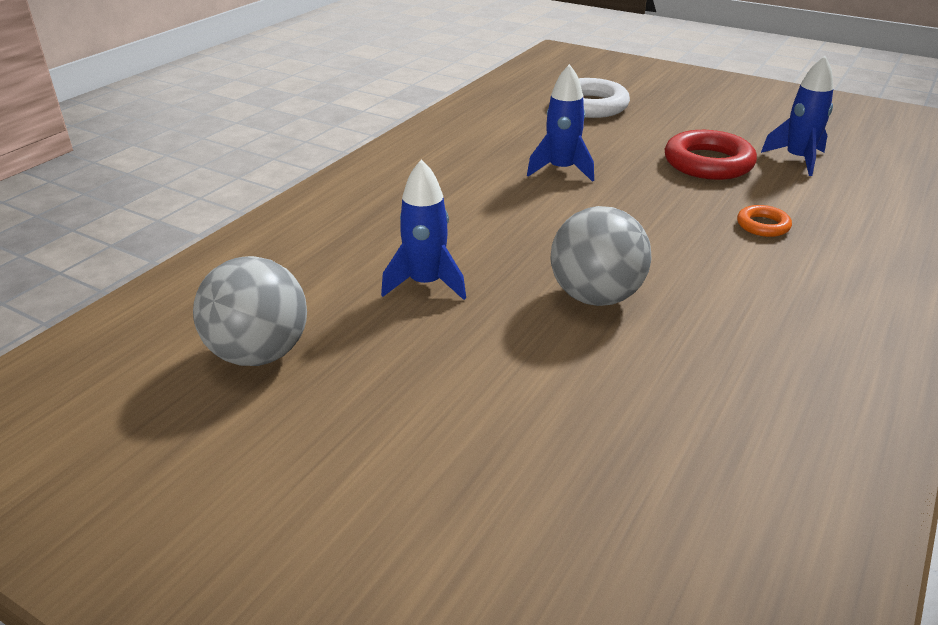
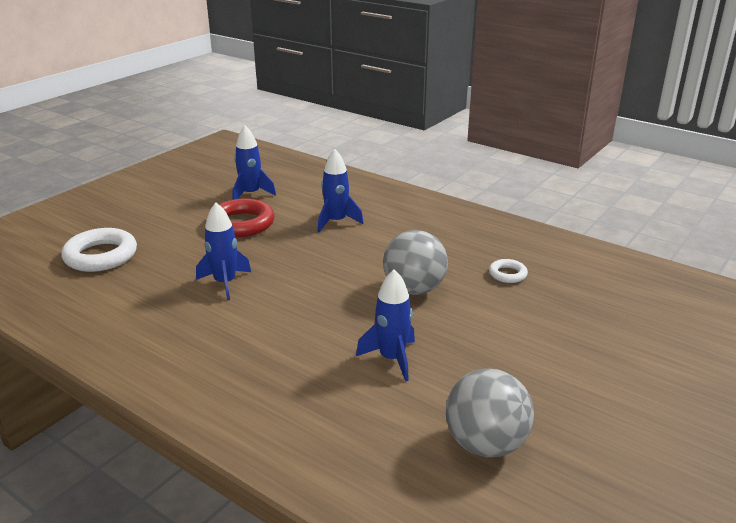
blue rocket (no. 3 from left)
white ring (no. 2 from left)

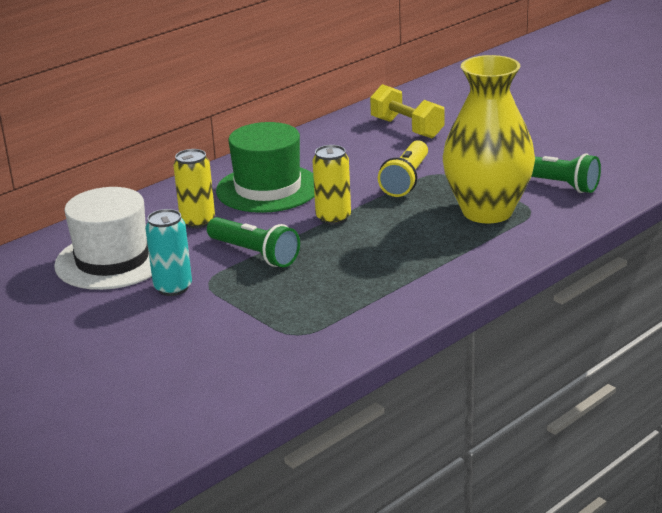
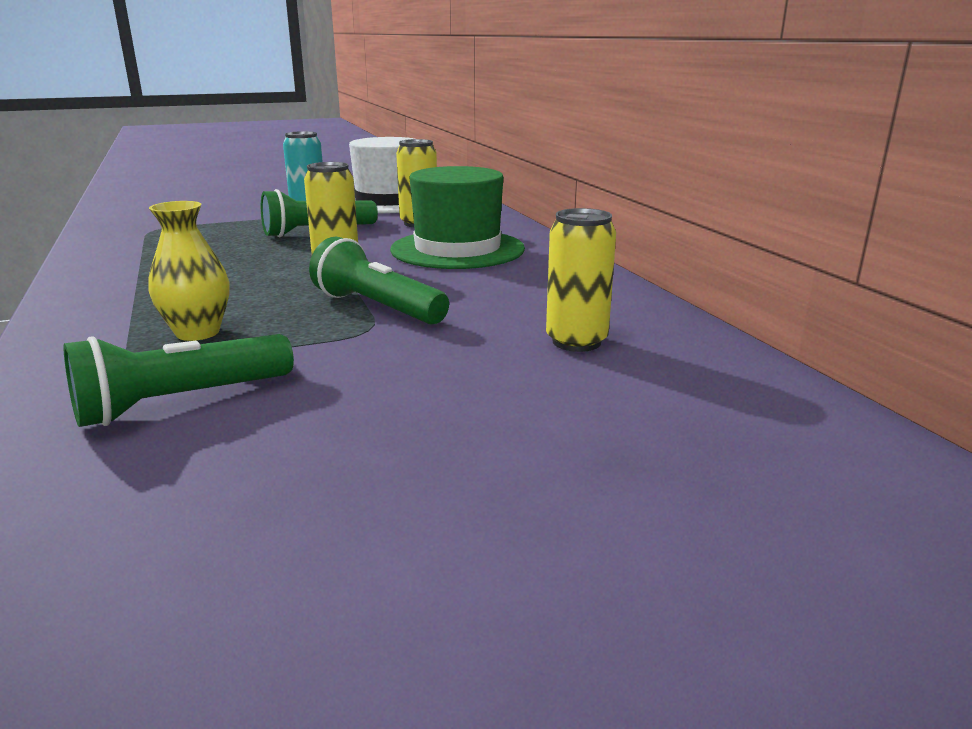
yellow vase
yellow can (no. 3 from left)
green flashlight (no. 3 from left)

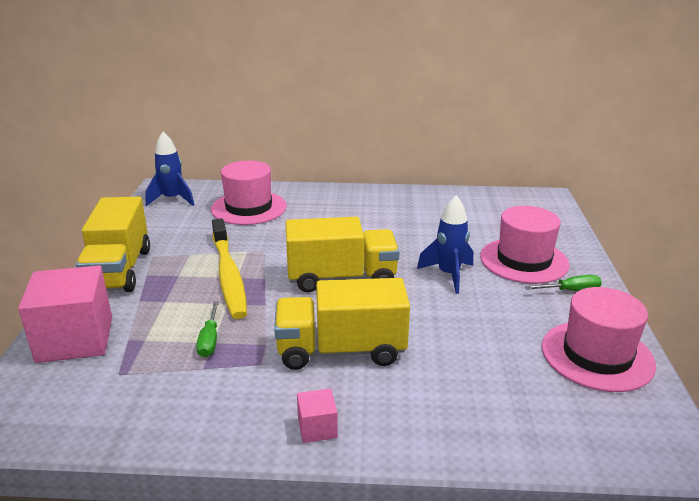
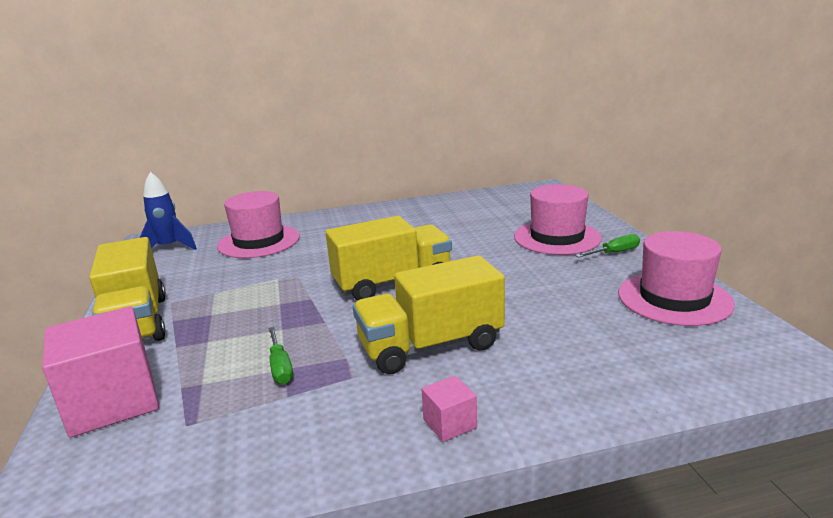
blue rocket (no. 2 from left in the first image)
yellow toothbrush

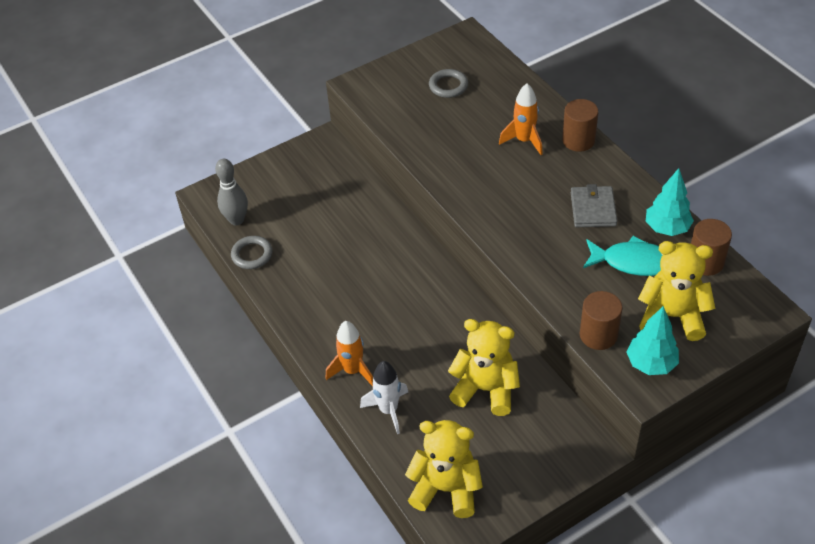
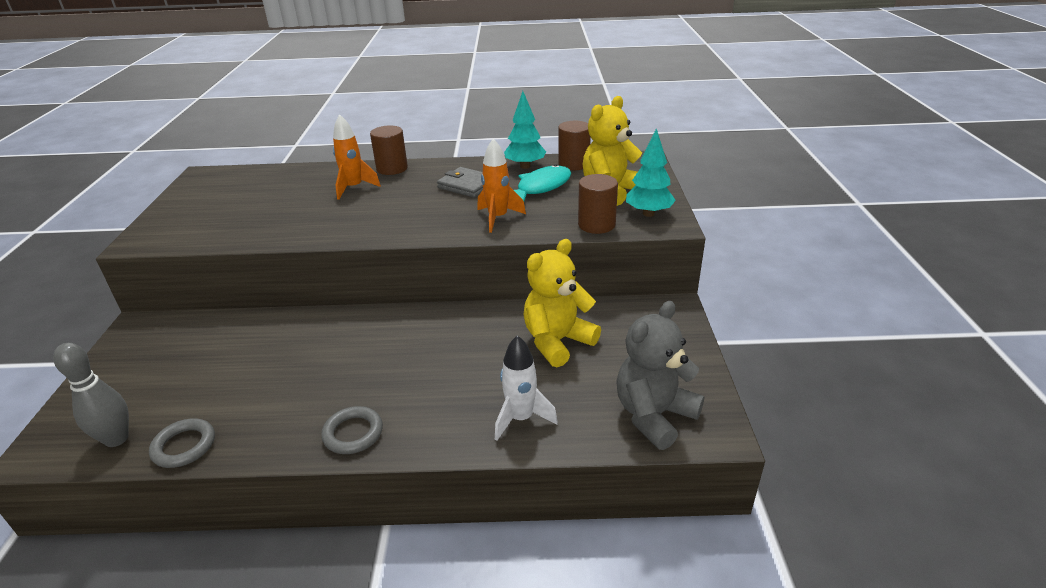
grey ring (no. 2 from left)
orange rocket (no. 2 from left)
grey teddy bear

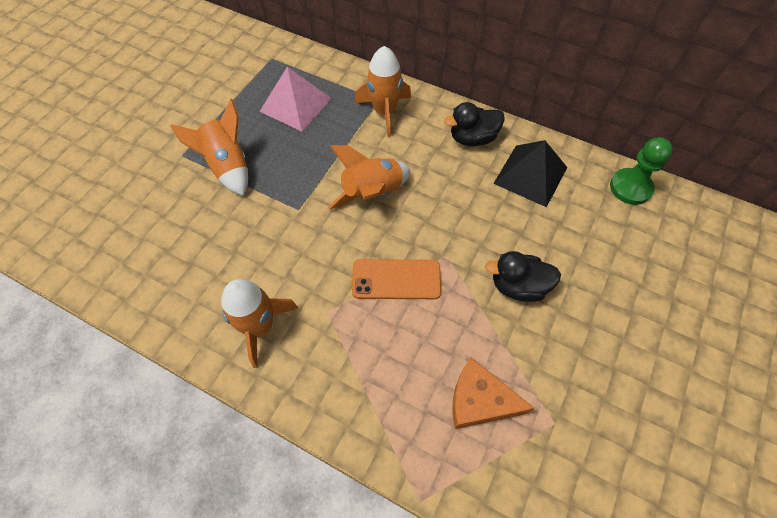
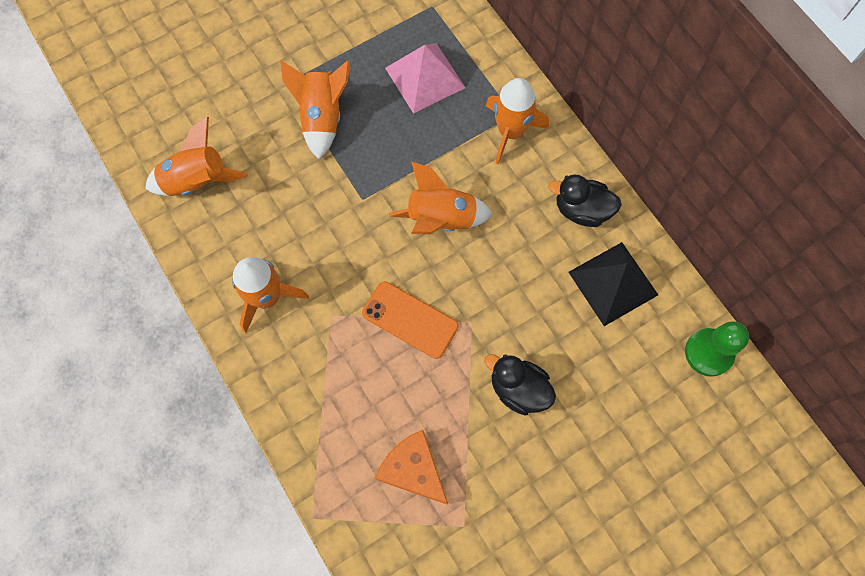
orange rocket (no. 1 from left)

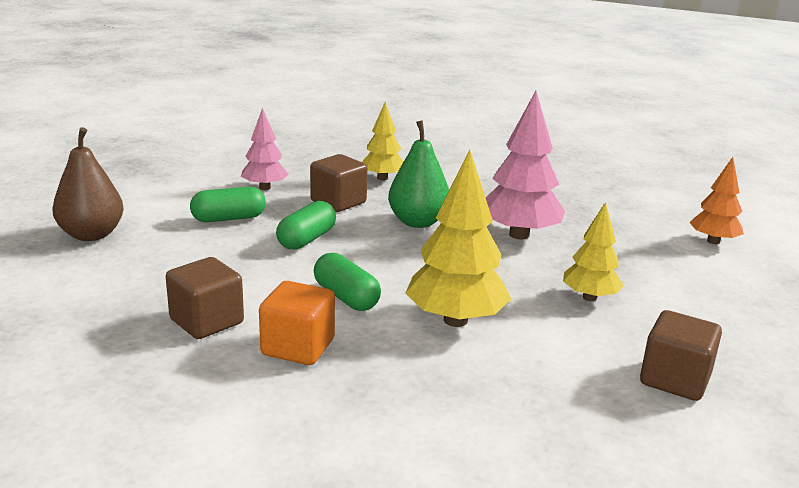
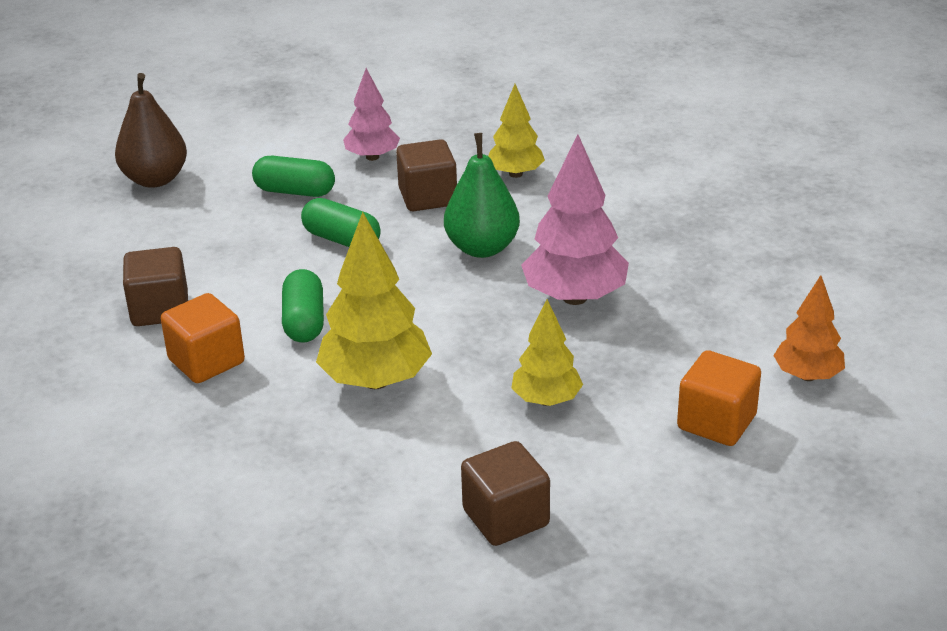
green capsule (no. 3 from left)
orange cube (no. 2 from left)

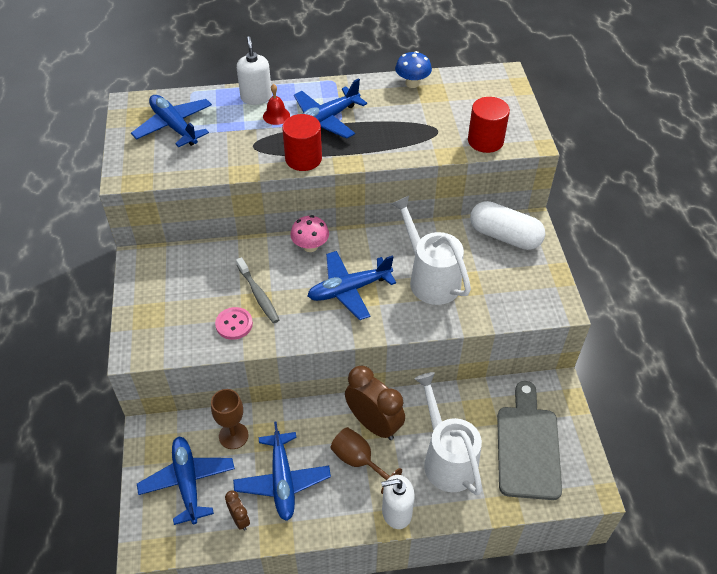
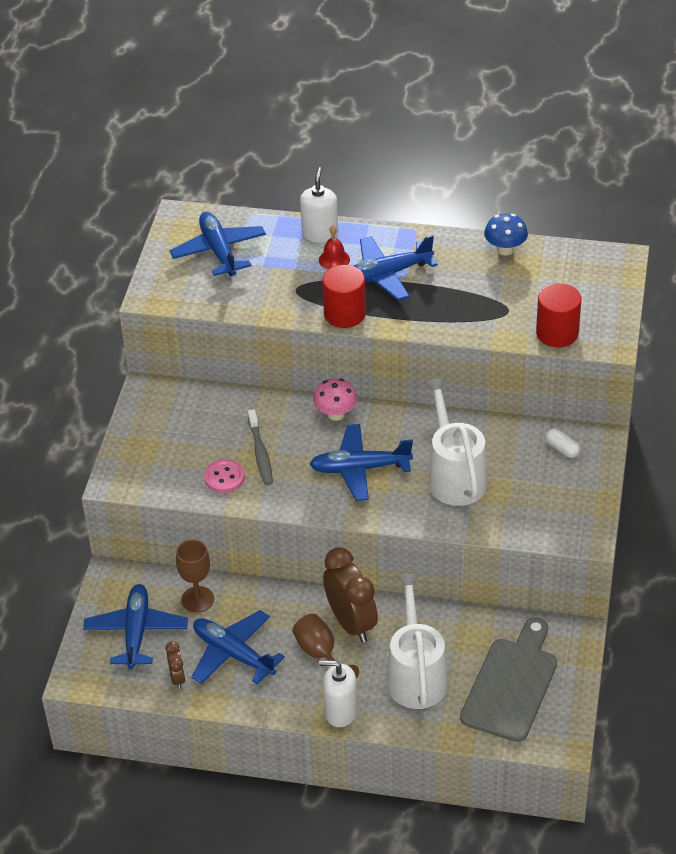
white capsule
blue plane (no. 3 from left)

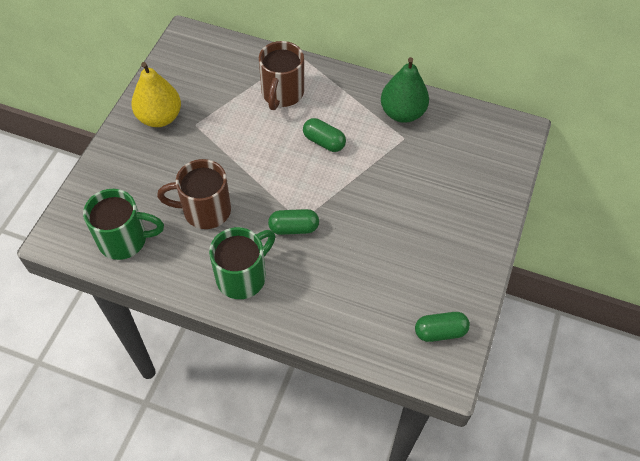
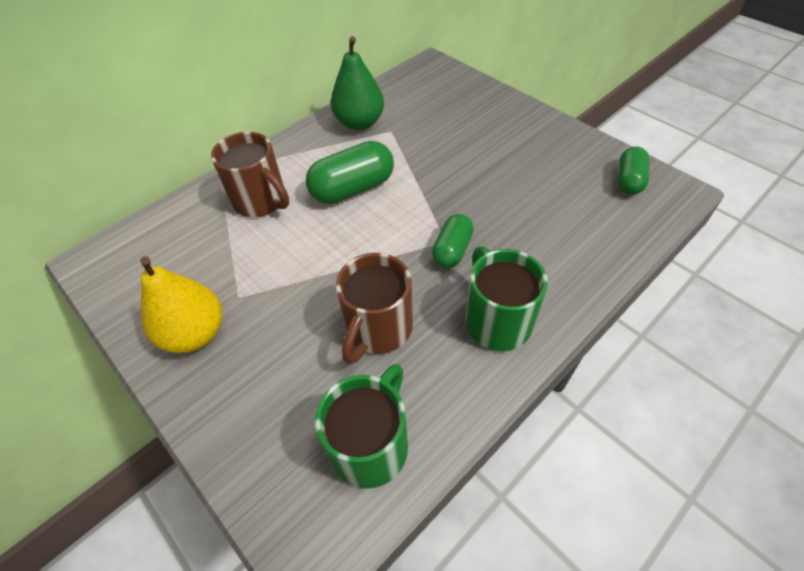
green capsule (no. 1 from left)

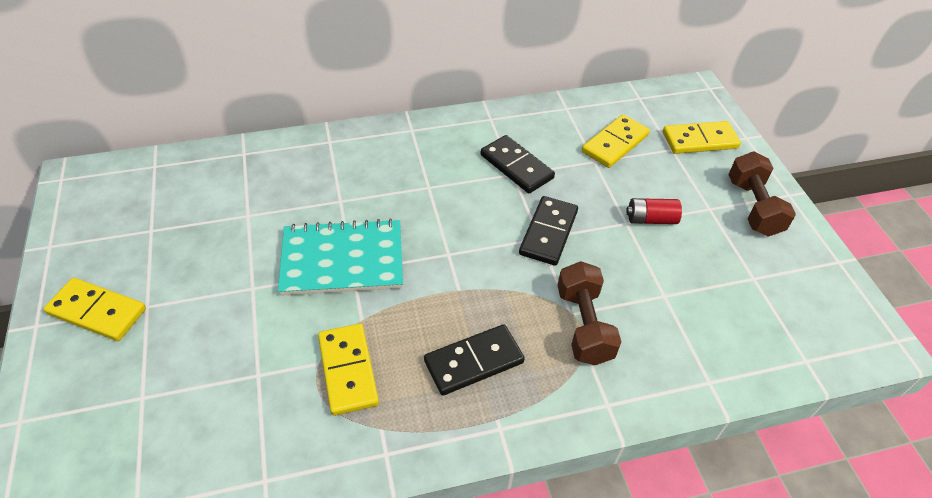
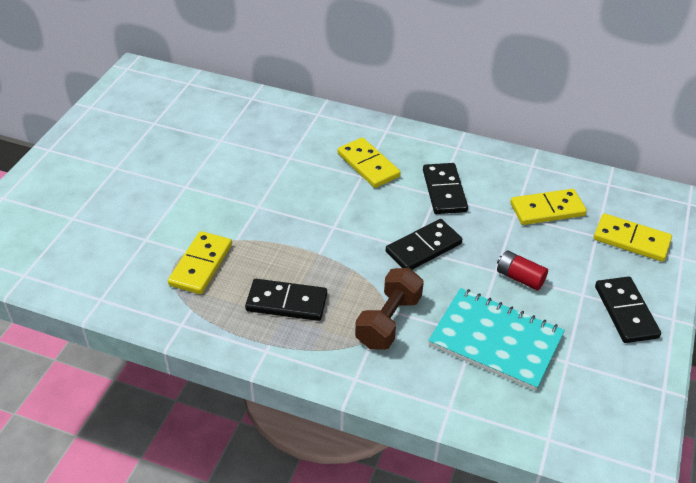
black domino (no. 4 from left)
turquoise notebook
yellow domino (no. 2 from left)

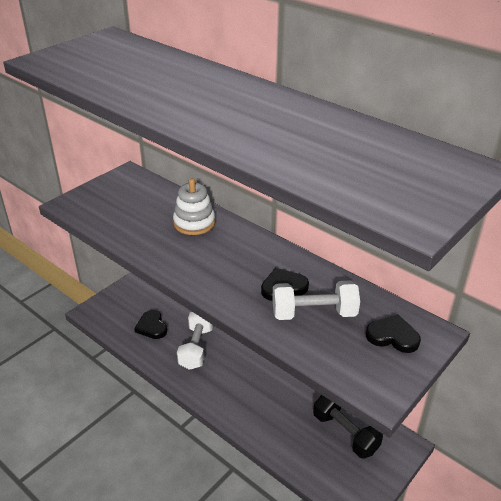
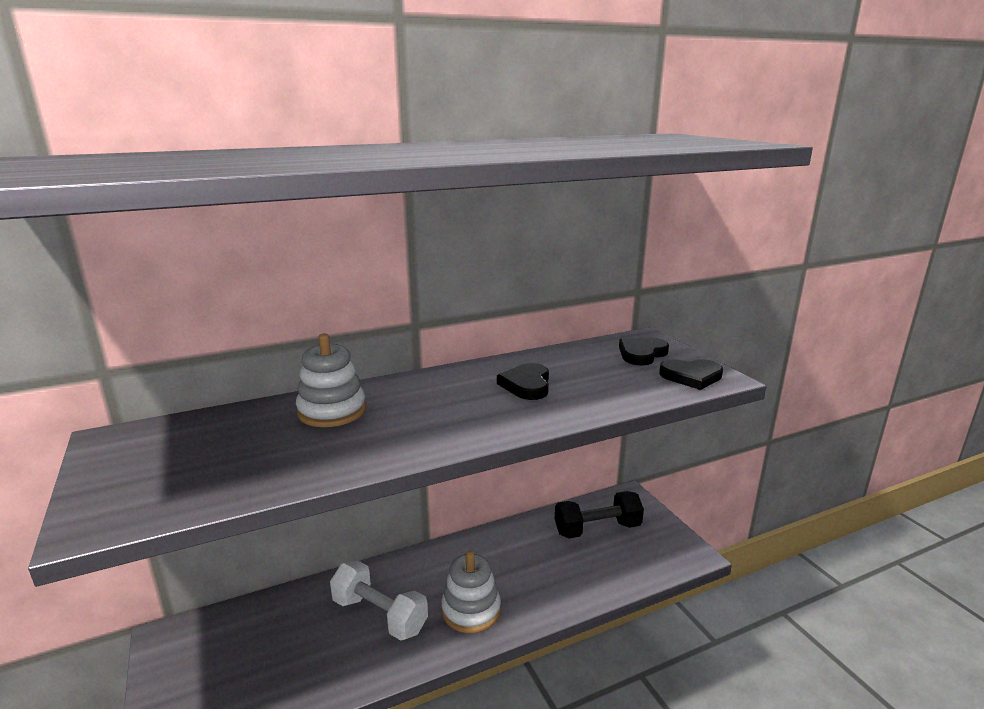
white dumbbell (no. 2 from left in the first image)
black heart (no. 3 from left)
white stacking toy (no. 2 from left)

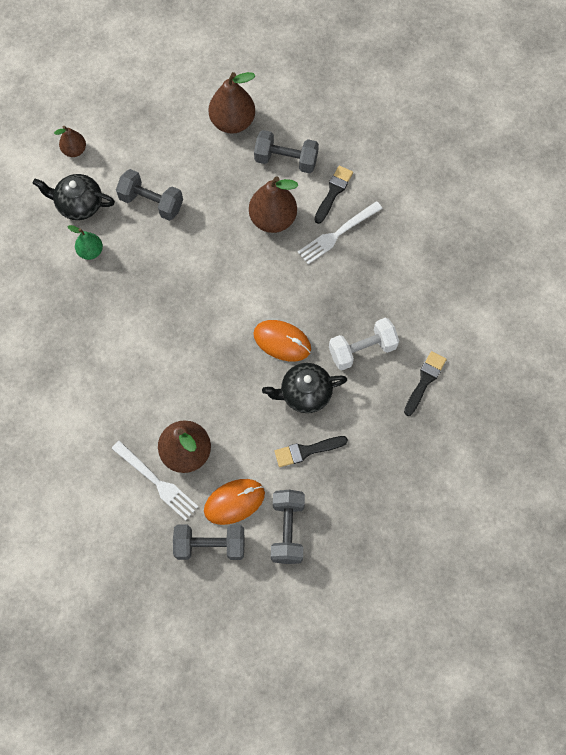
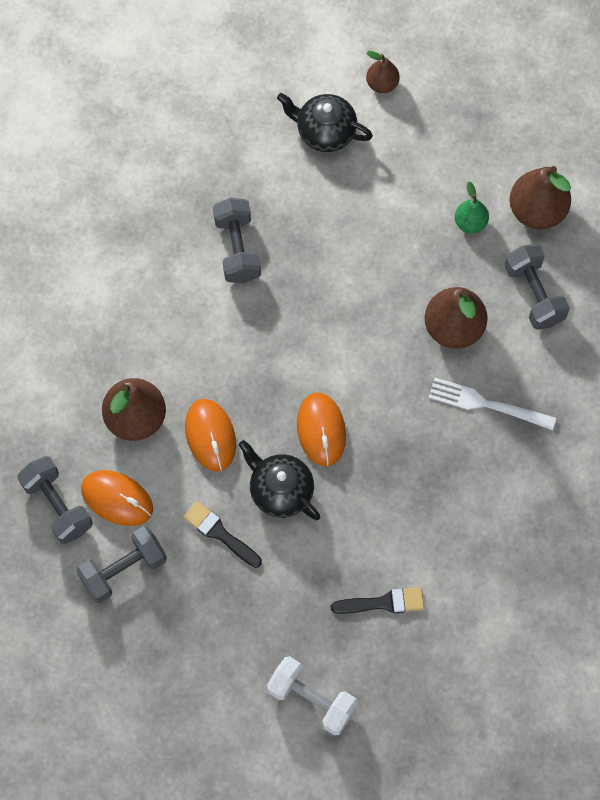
black brush (no. 2 from left in the first image)
grey dumbbell (no. 3 from left)
black teapot (no. 2 from left)
green pear
white dumbbell
white fork (no. 1 from left in the first image)
orange mouse (no. 2 from left)

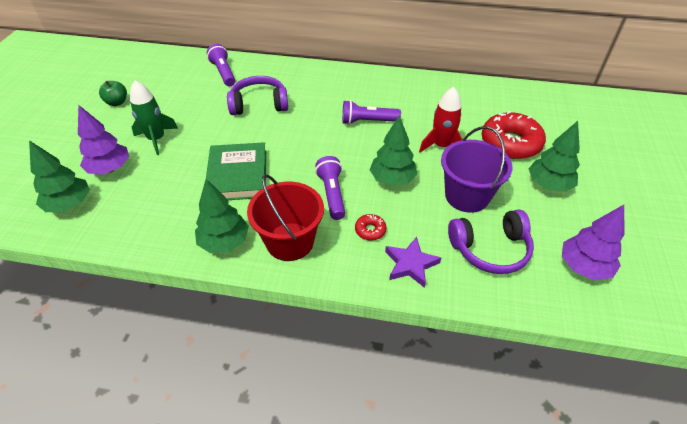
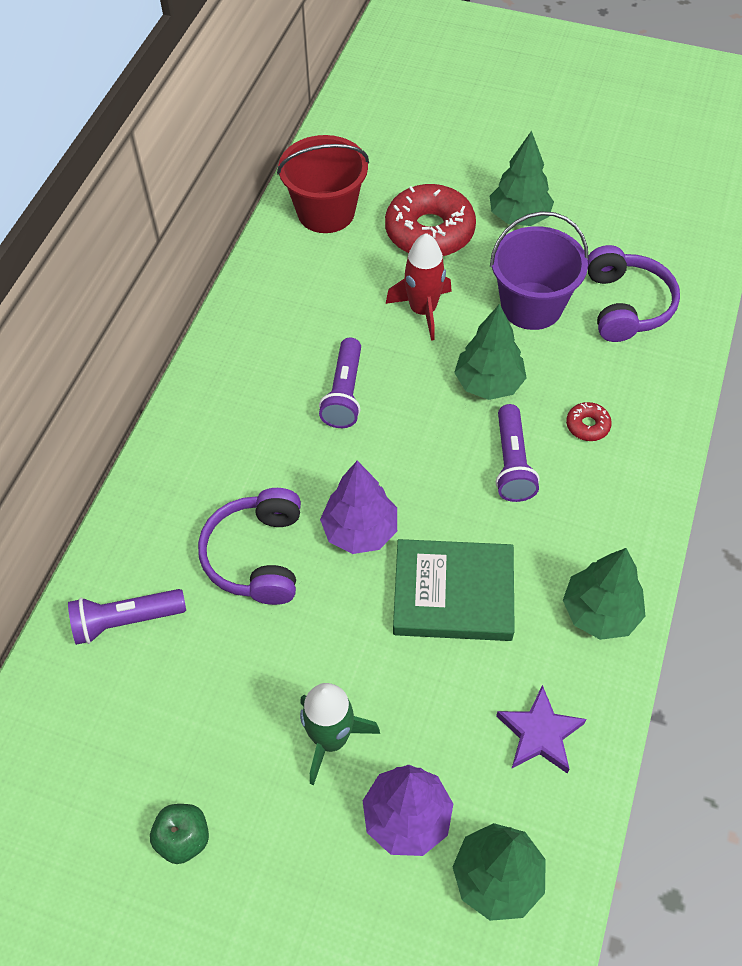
purple flashlight (no. 3 from left)
red bucket
purple tree (no. 1 from left)
purple star

